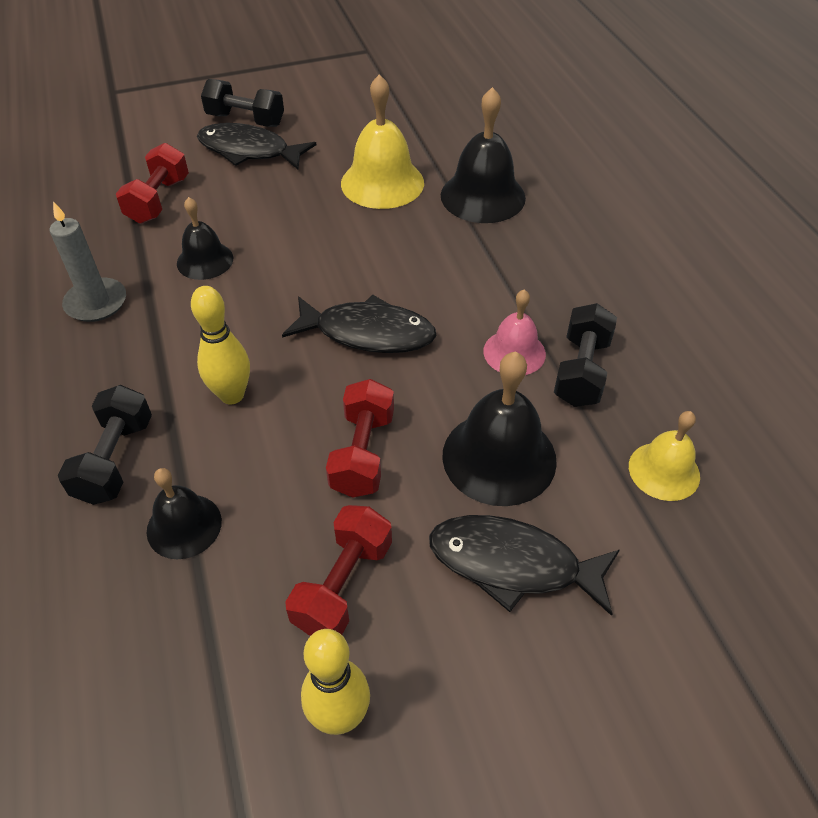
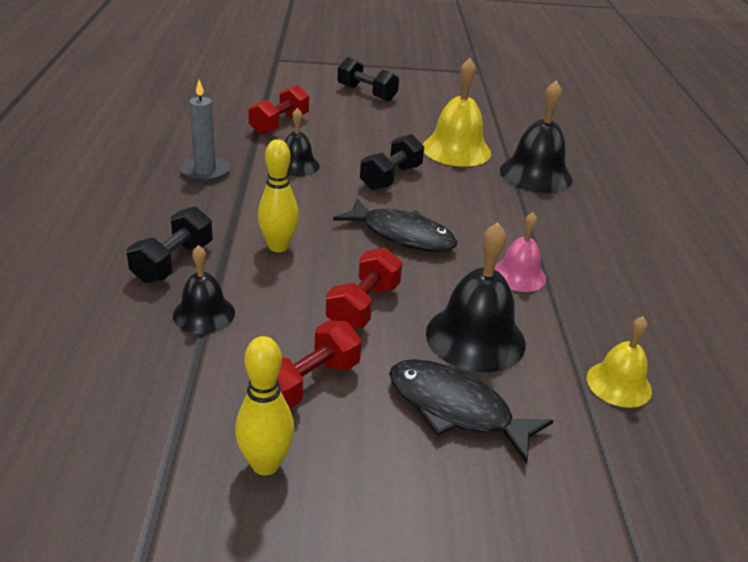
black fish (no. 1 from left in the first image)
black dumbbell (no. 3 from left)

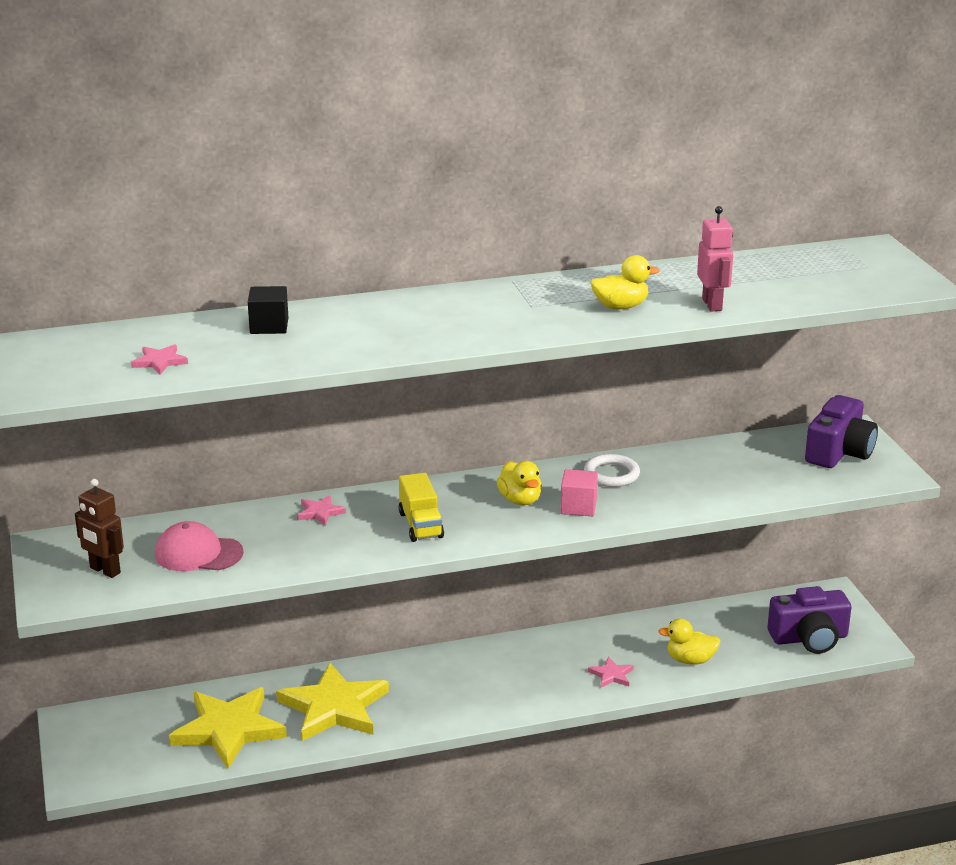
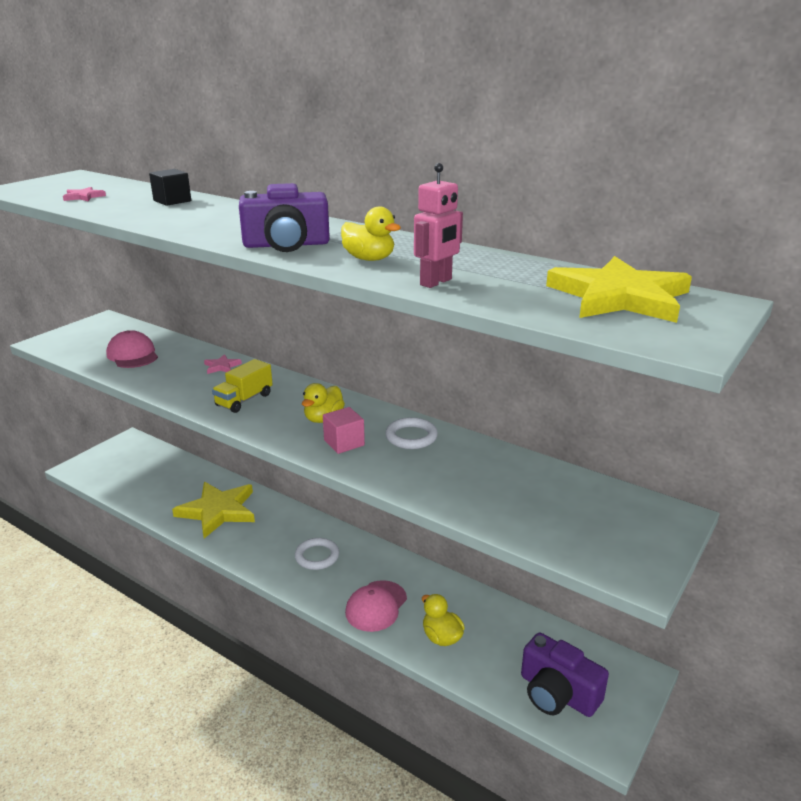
purple camera (no. 1 from left)
brown robot
pink cap (no. 2 from left)
yellow star (no. 2 from left)
white ring (no. 1 from left)

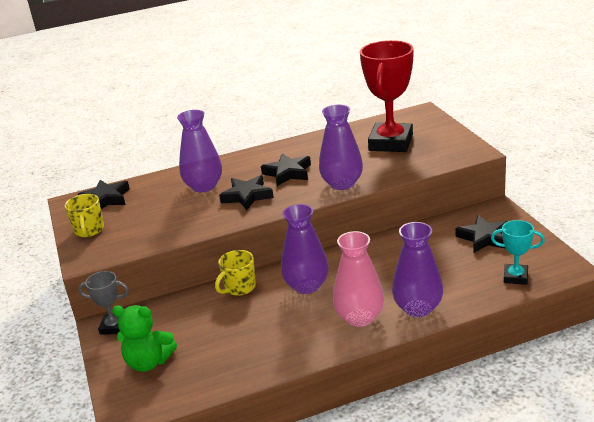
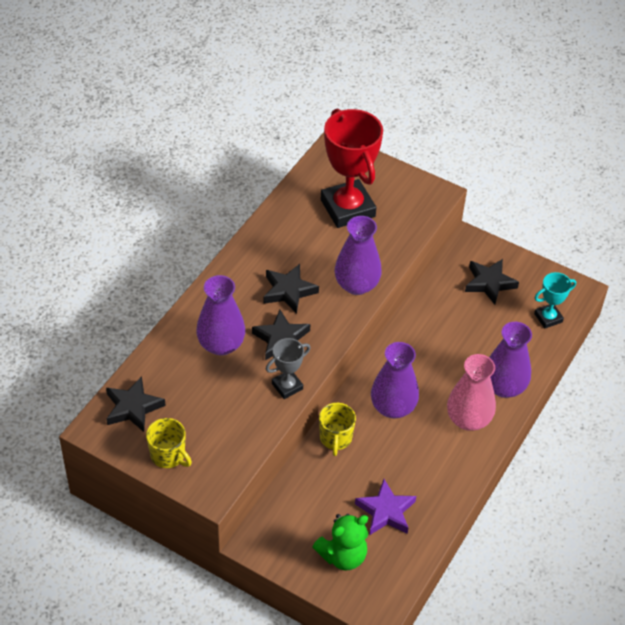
grey trophy
purple star

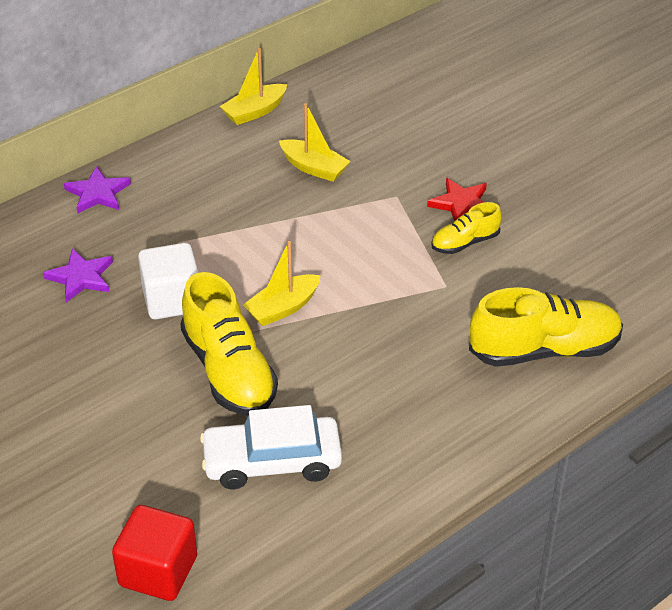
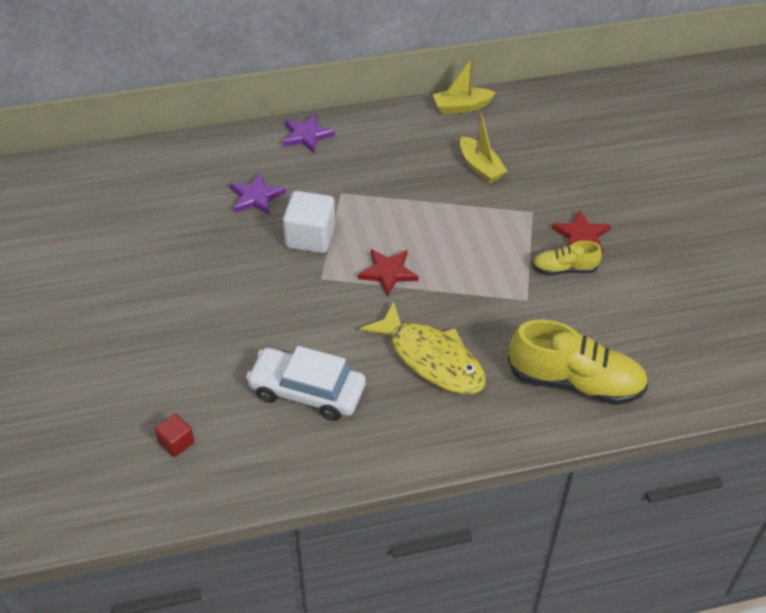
red star (no. 1 from left)
yellow shoe (no. 1 from left in the first image)
red cube
yellow fish

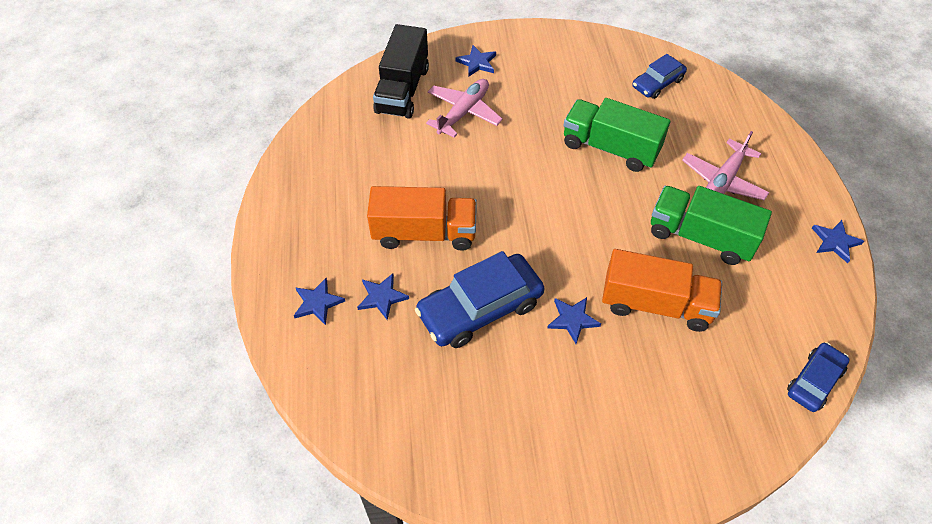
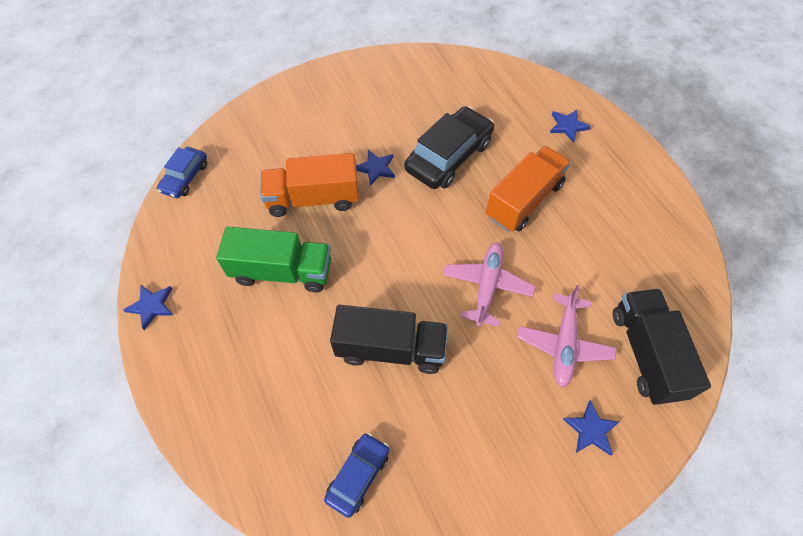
black truck (no. 1 from left)
pink plane (no. 1 from left)
orange truck (no. 2 from left)
black car
blue star (no. 2 from left in the first image)

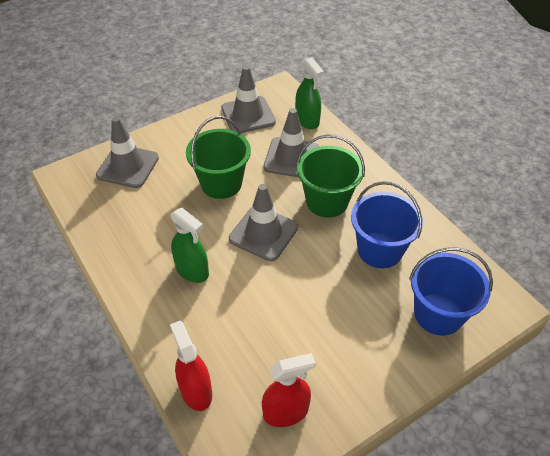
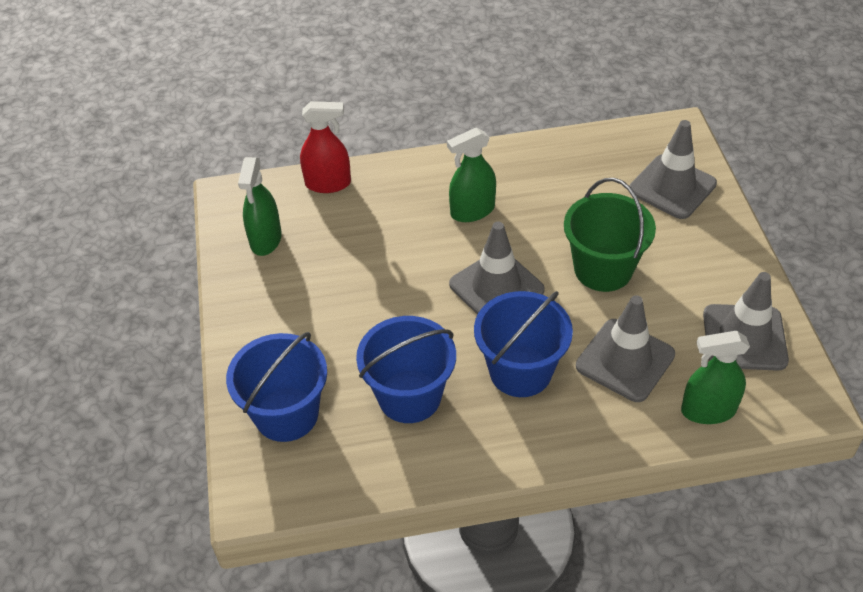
blue bucket (no. 3 from left)
green spray bottle (no. 1 from left)

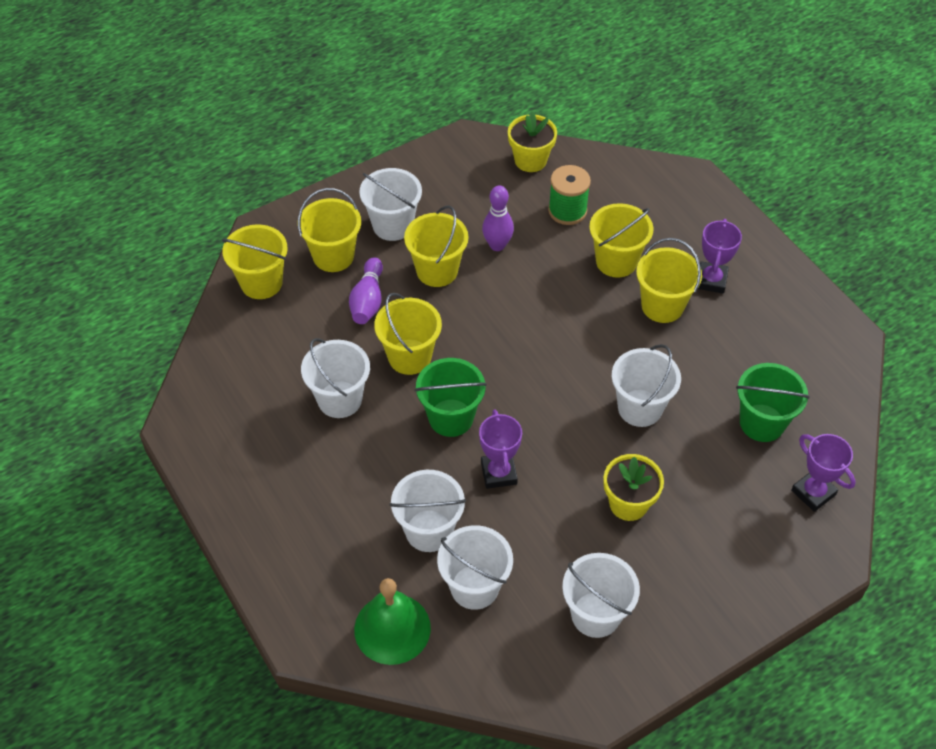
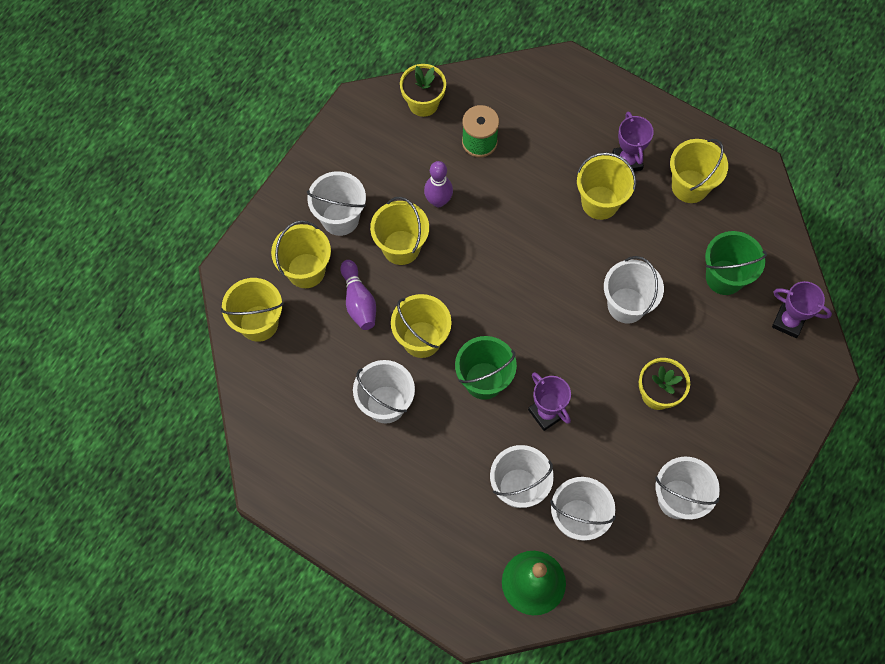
yellow bucket (no. 6 from left)

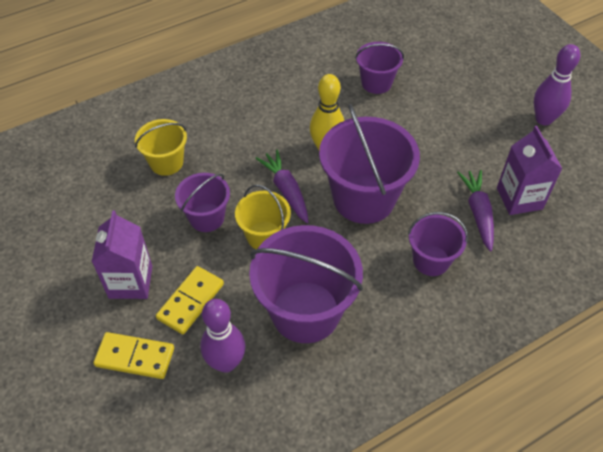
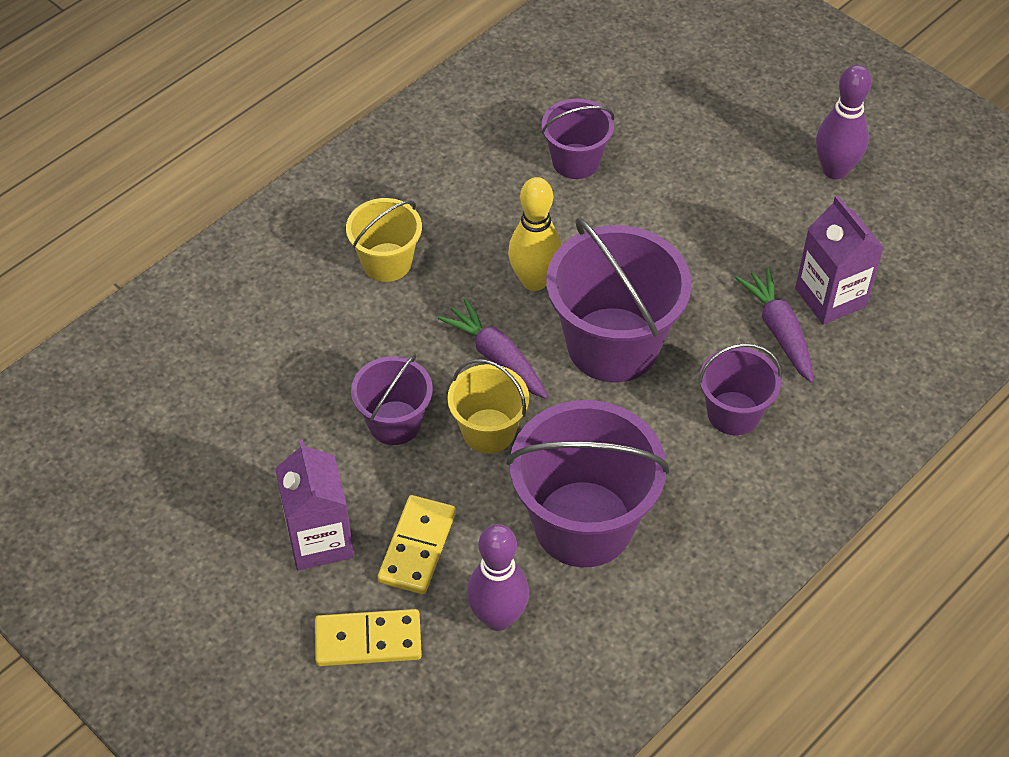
yellow bucket (no. 1 from left)

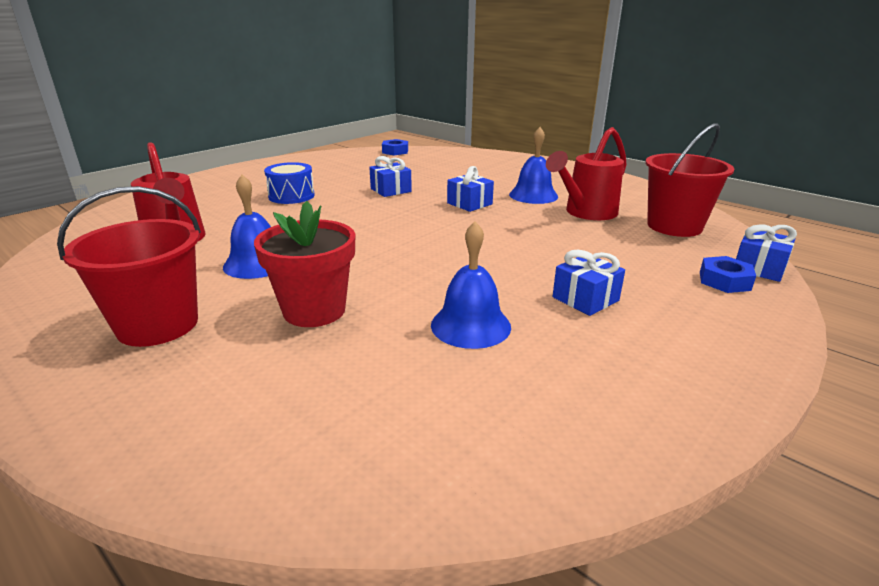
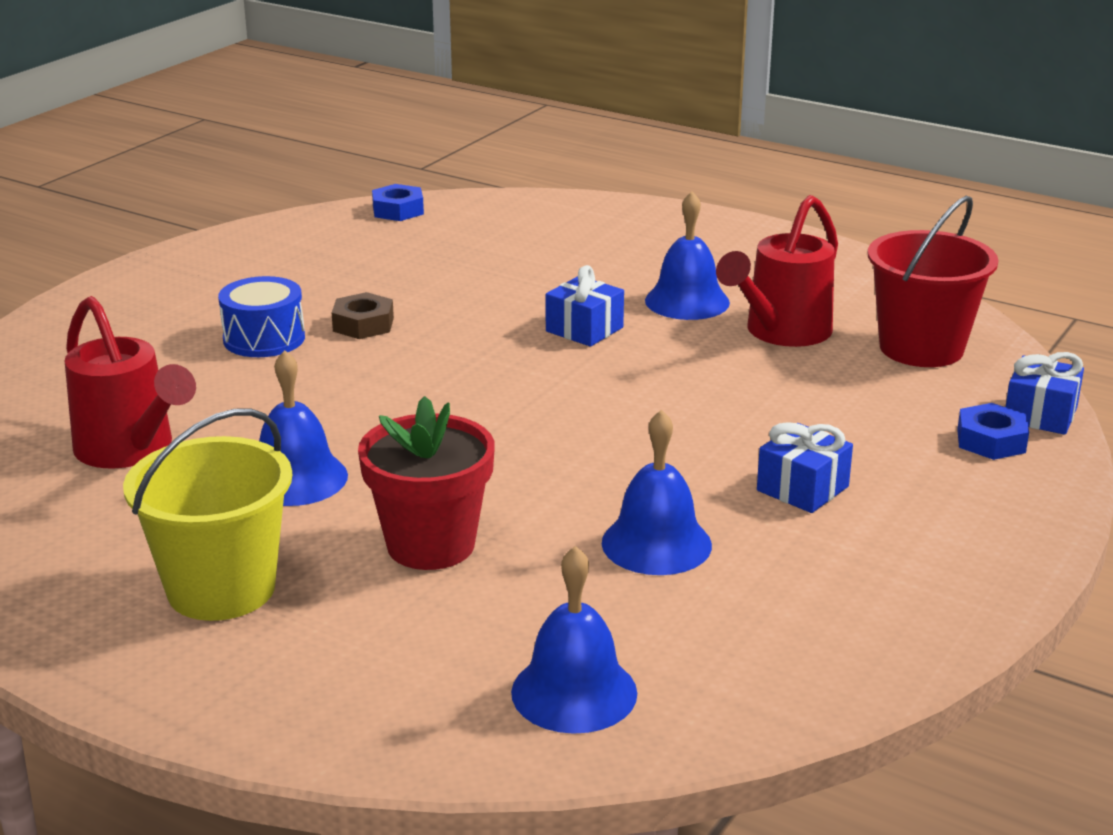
blue gift (no. 1 from left in the first image)
yellow bucket
brown nut
blue bell (no. 2 from left)

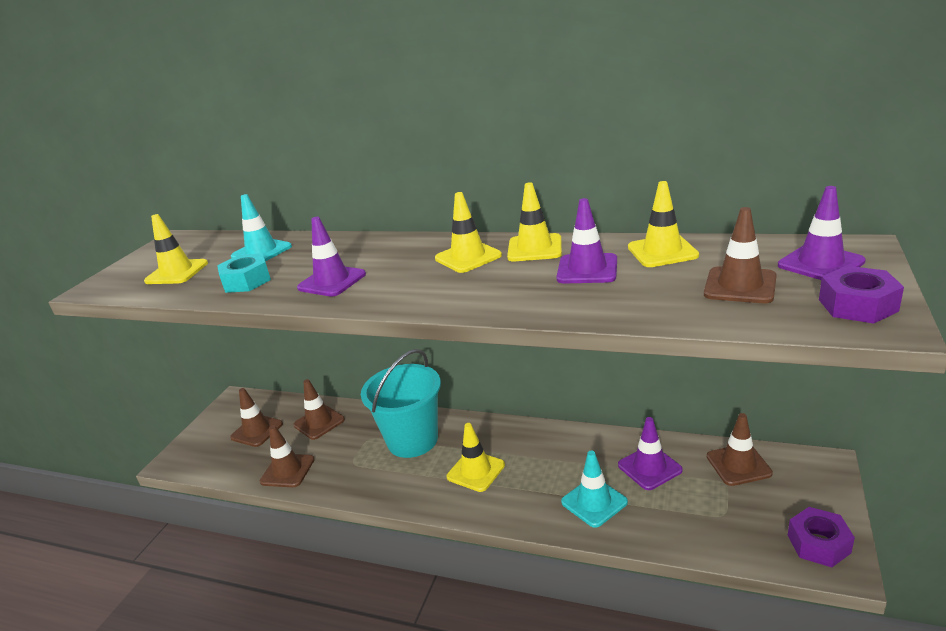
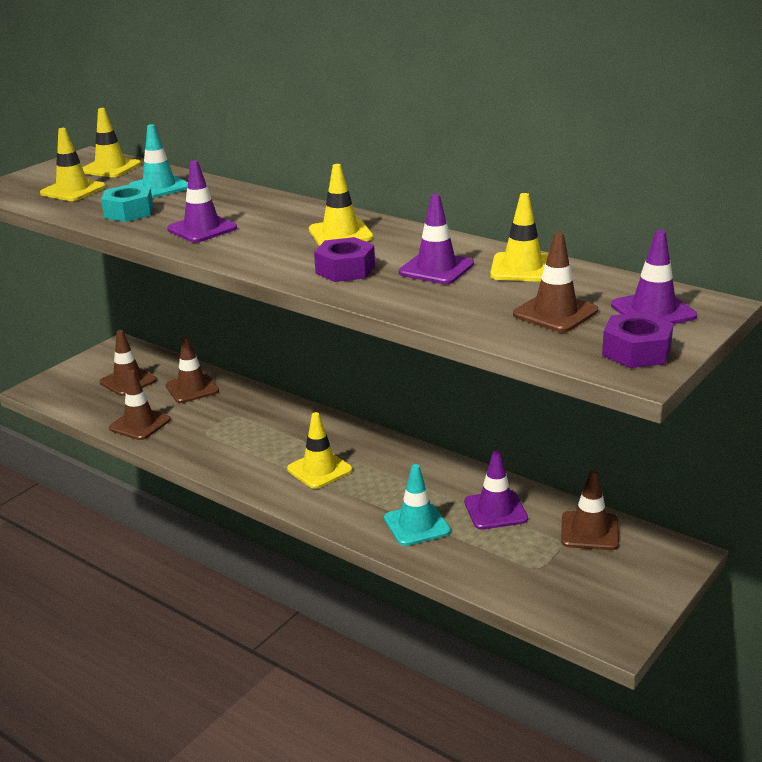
yellow traffic cone (no. 2 from left)
turquoise bucket
purple nut (no. 1 from left)

